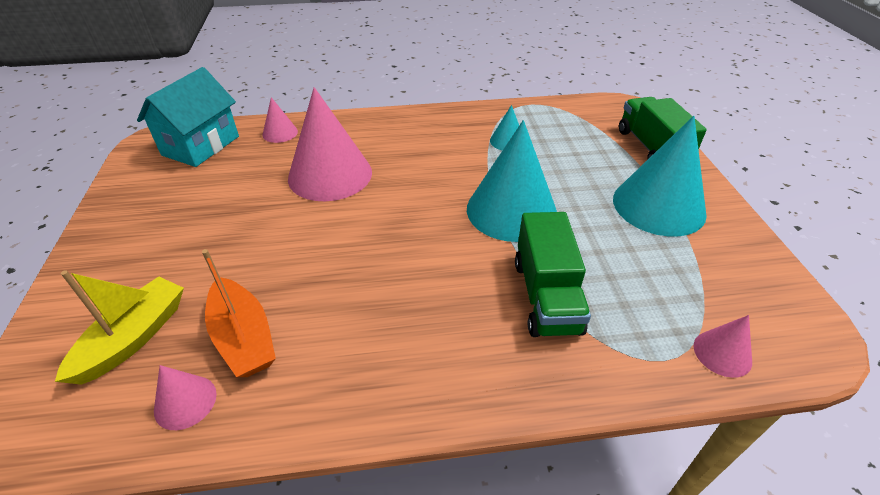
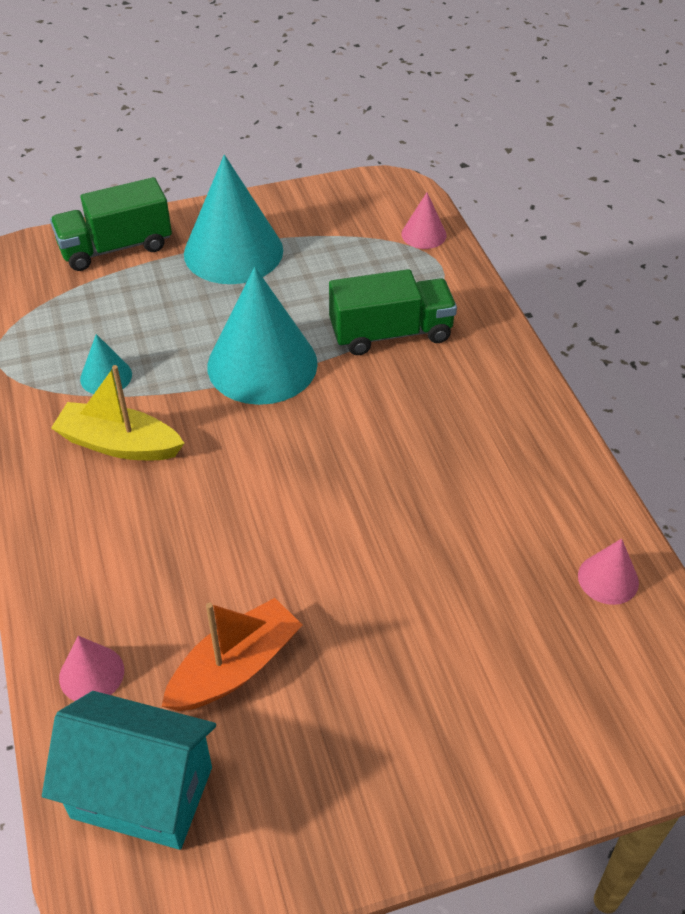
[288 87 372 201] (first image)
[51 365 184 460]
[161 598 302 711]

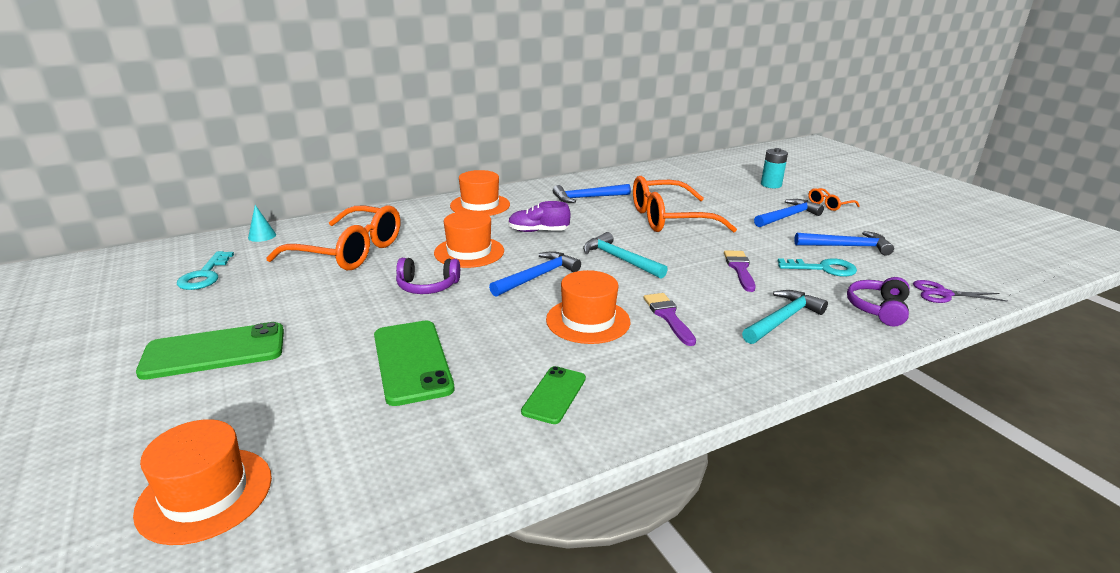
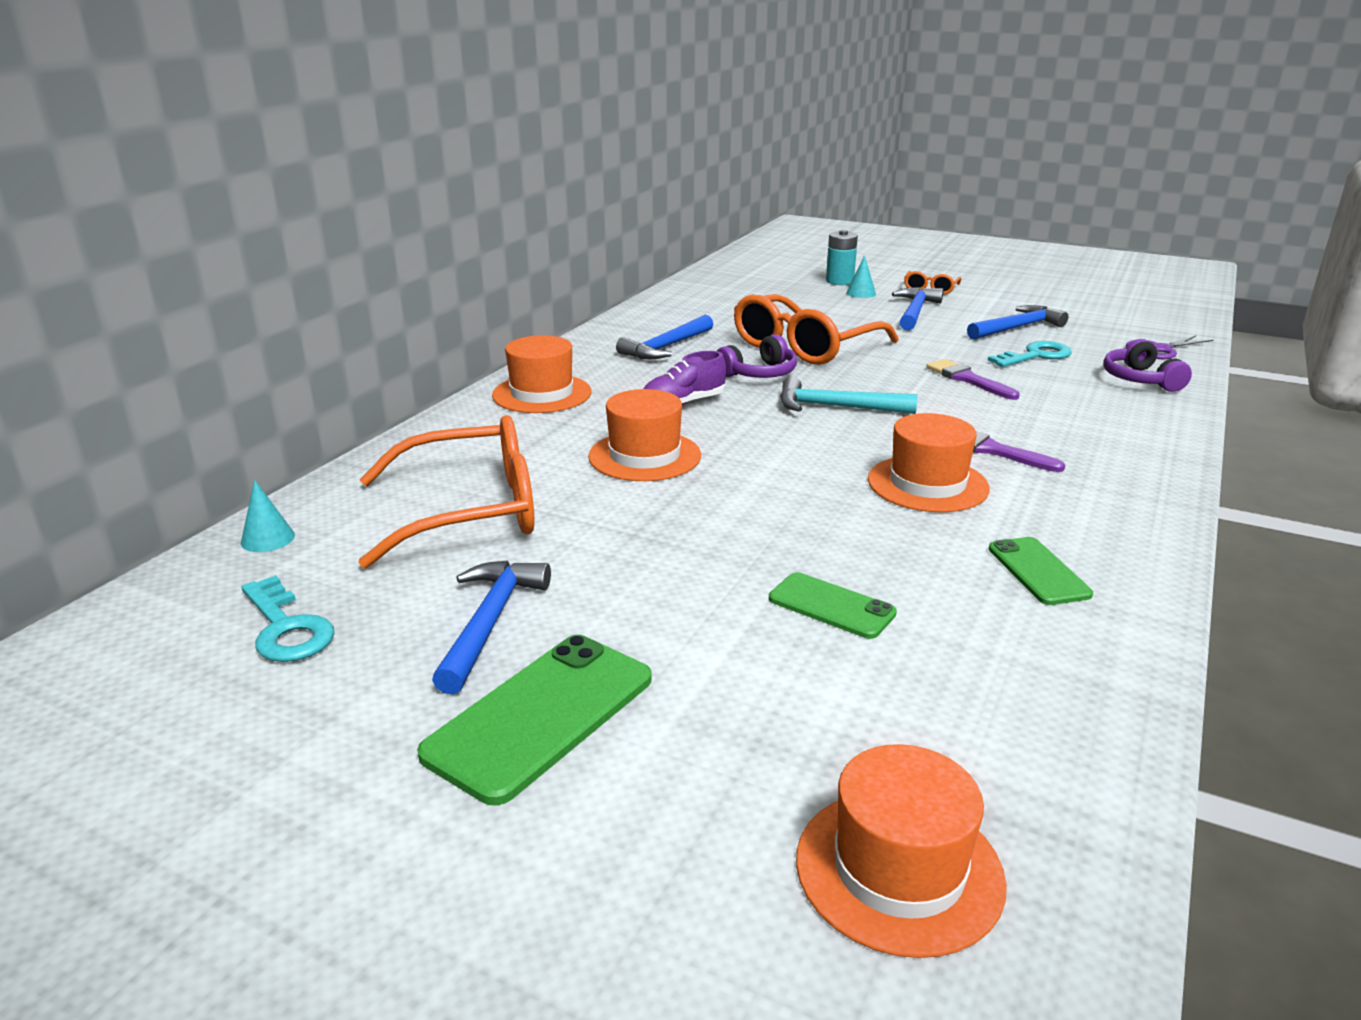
[742 290 828 344] (first image)
[846 255 876 298]
[717 334 797 378]
[432 560 551 695]
[769 572 897 639]

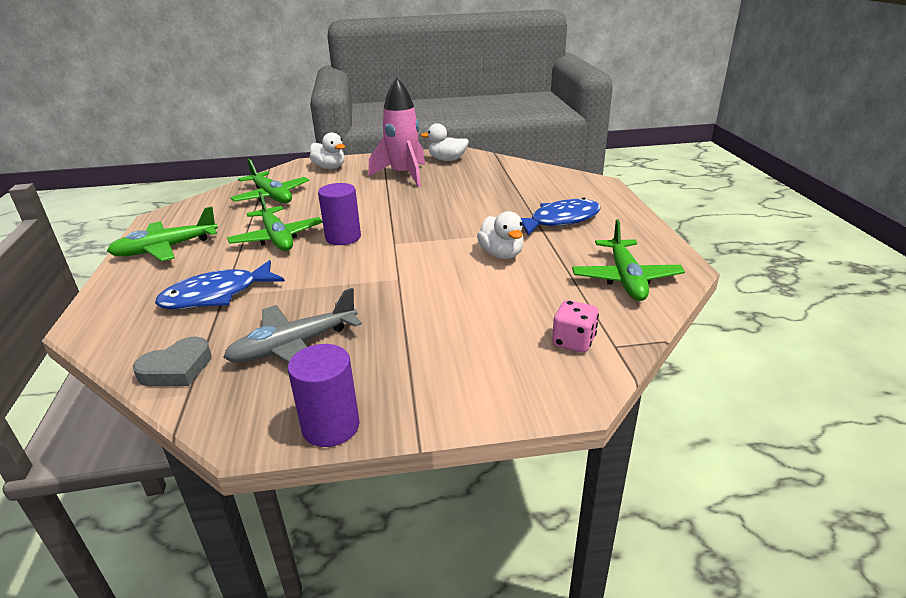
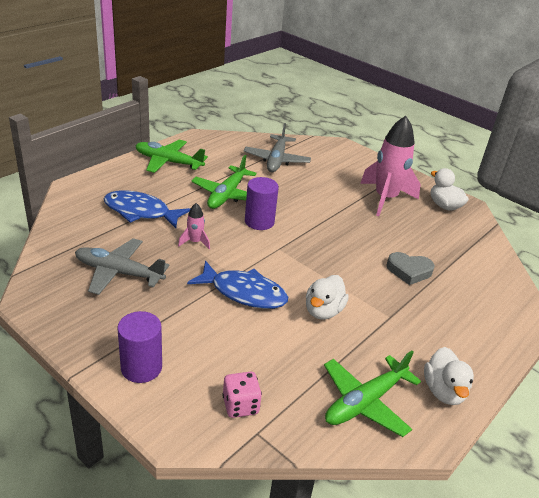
[178 203 210 249]
[387 252 435 285]
[117 311 162 383]
[424 347 474 405]
[187 261 288 309]
[243 123 311 172]

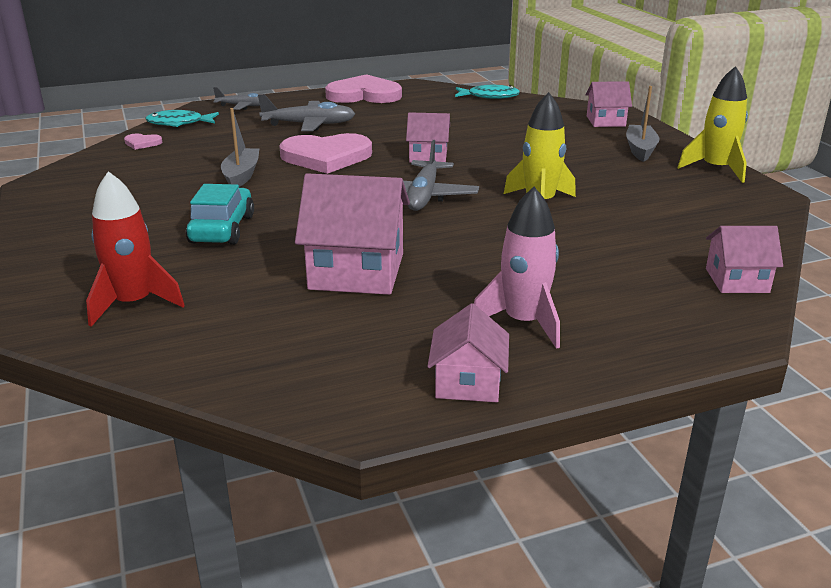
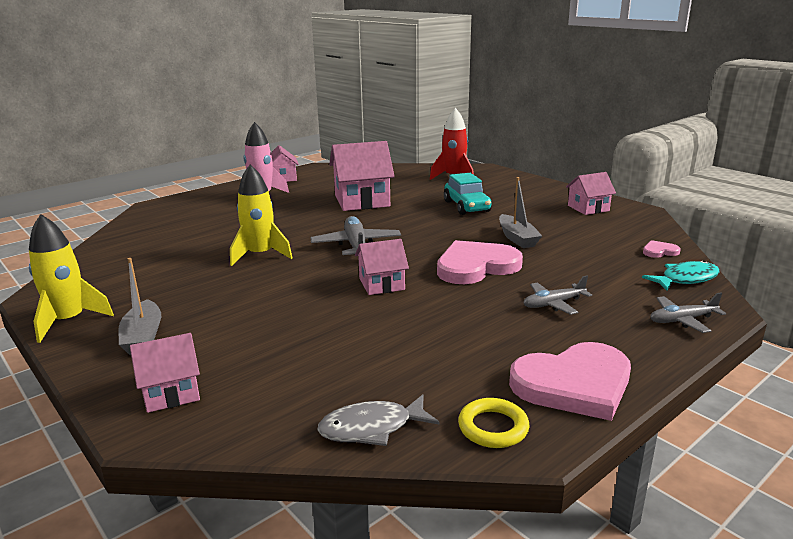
[458 398 529 448]
[566 172 616 215]
[317 394 439 446]
[523 276 592 315]

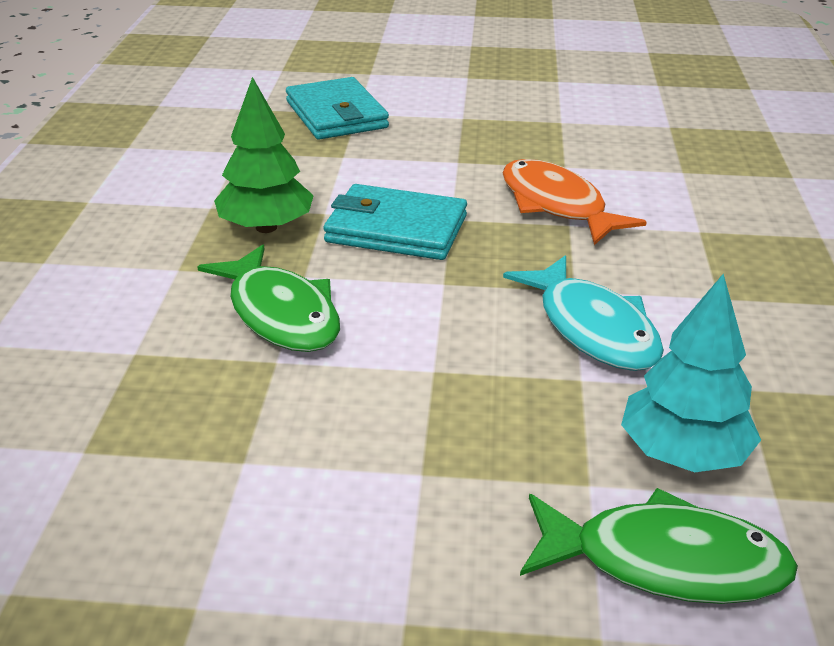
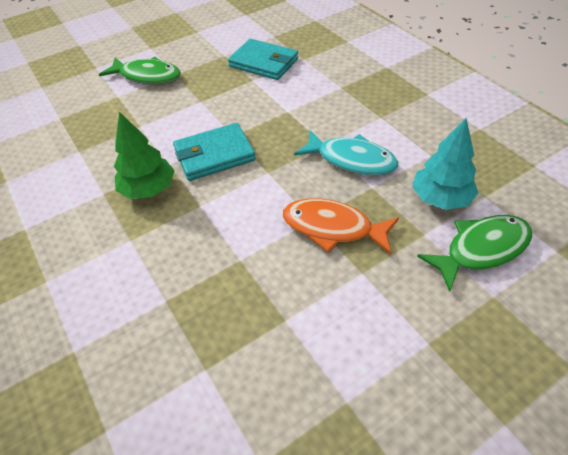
[99 57 181 84]
[228 39 298 80]
[283 198 399 255]

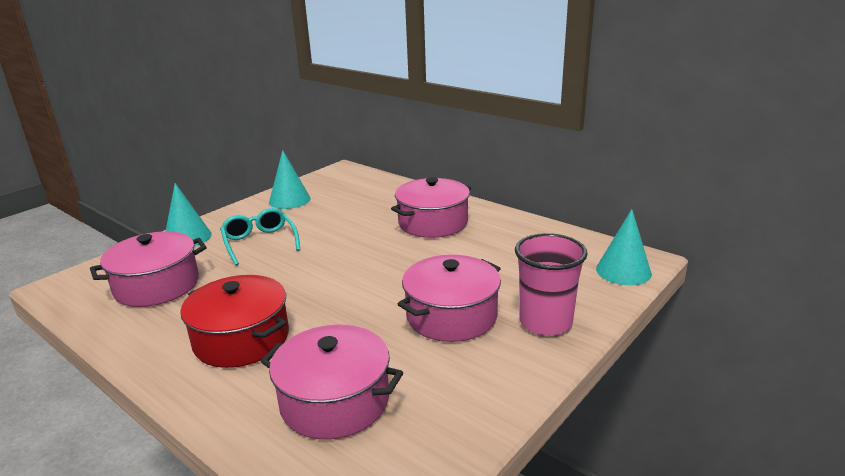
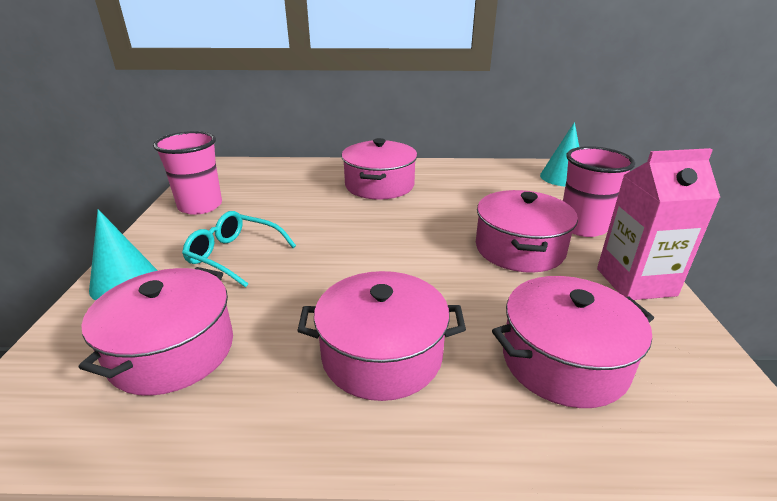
[597 148 720 300]
[153 131 222 215]
[297 271 466 401]

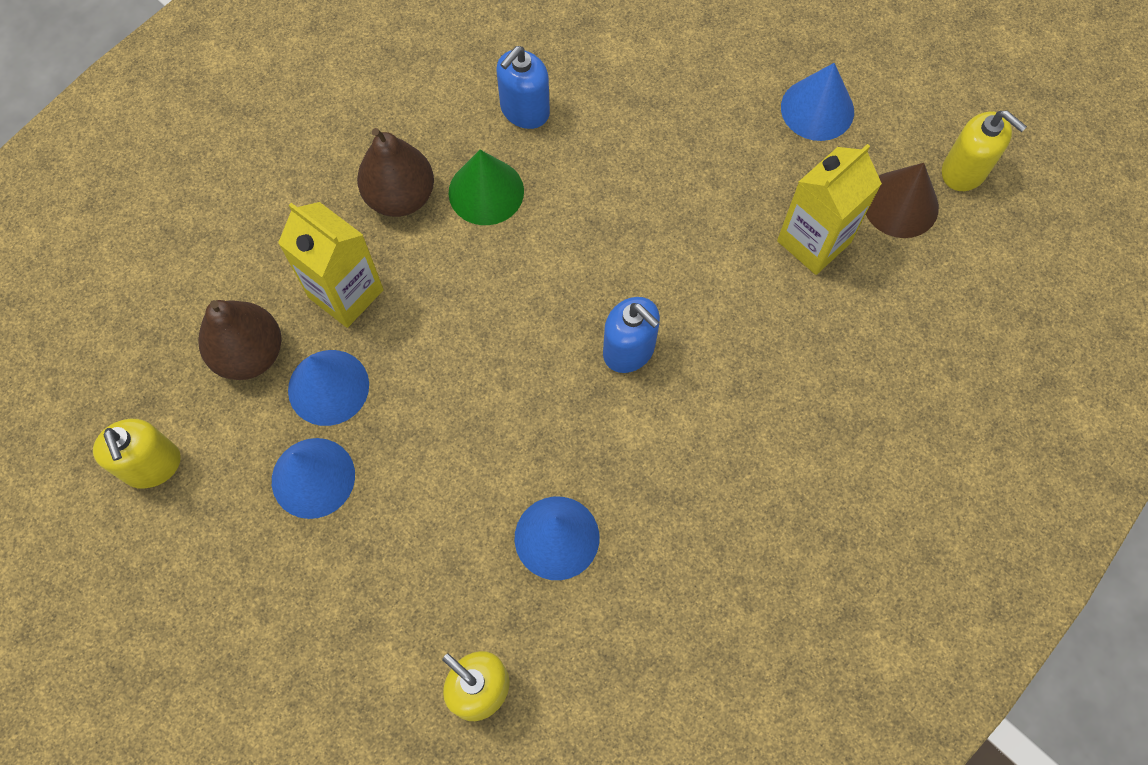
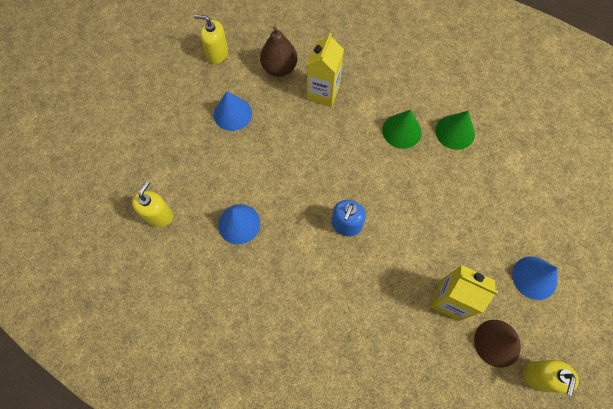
[288 350 369 426] (first image)
[357 128 434 217] (first image)
[435 111 475 150]
[194 14 228 64]

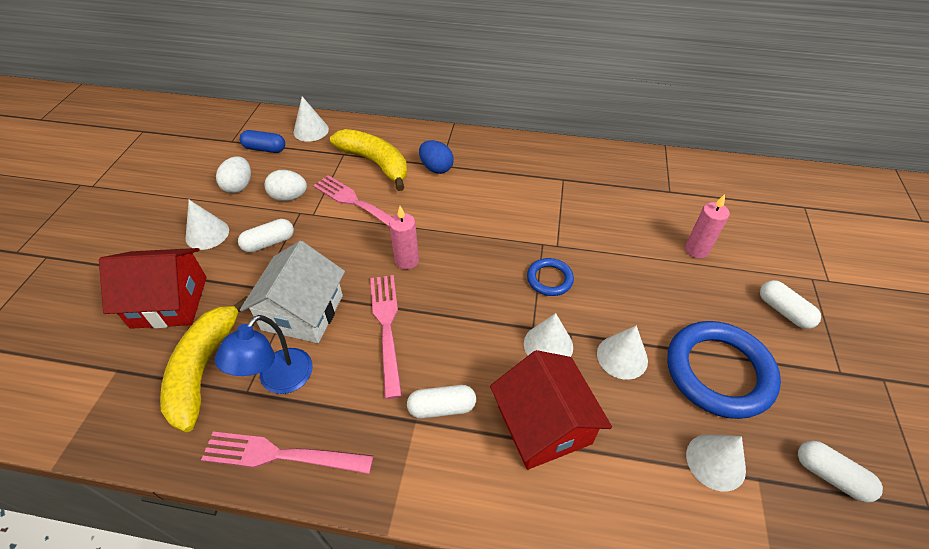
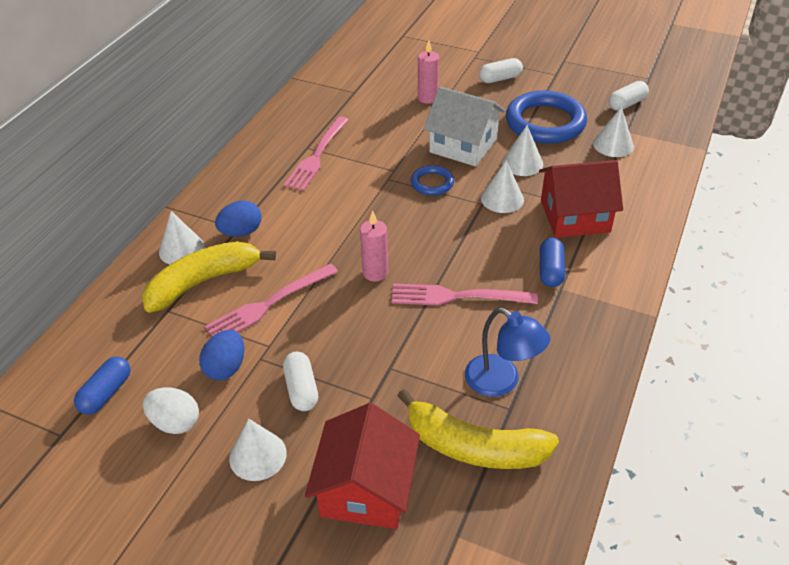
[284 116 348 191]
[424 87 505 166]
[159 211 205 264]
[199 330 245 381]
[540 238 565 287]

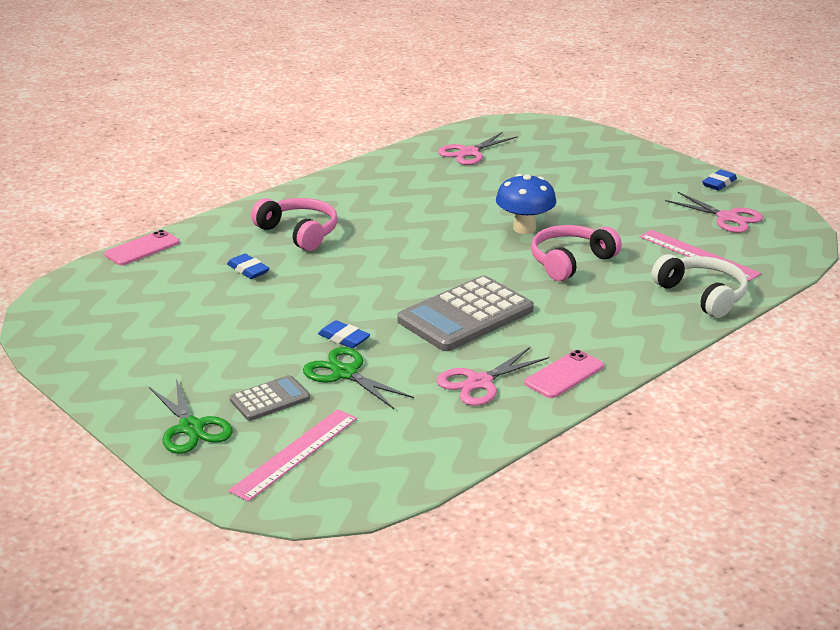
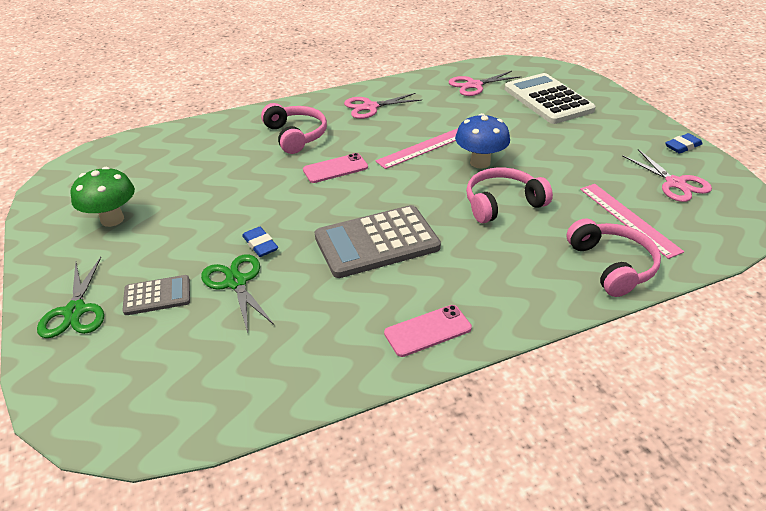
[227 254 270 279] (first image)
[71 167 135 227]
[505 73 596 124]
[303 153 368 183]
[375 128 458 169]
[344 93 422 119]
[567 218 661 297]

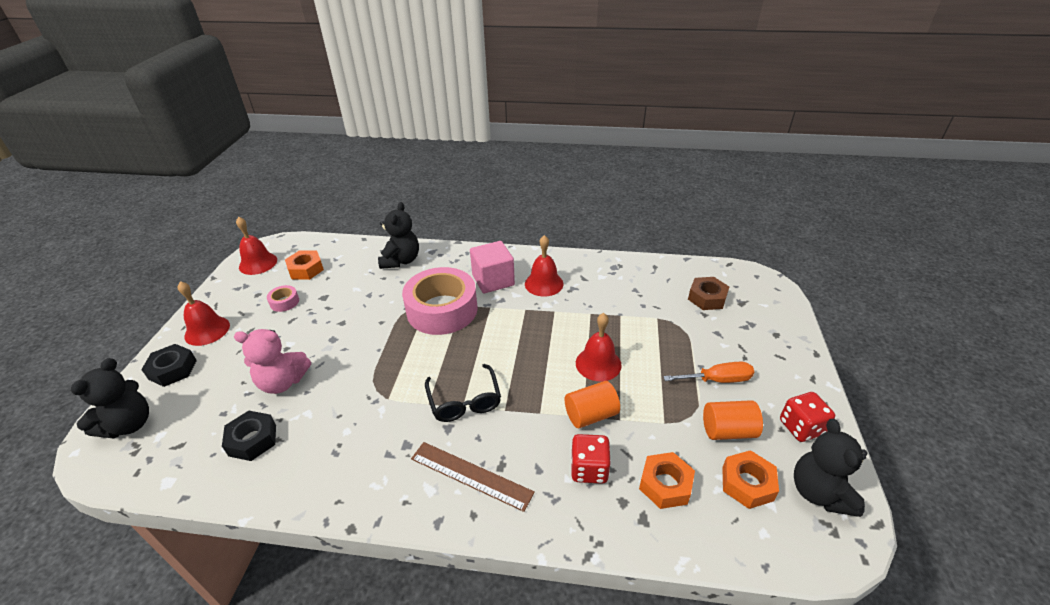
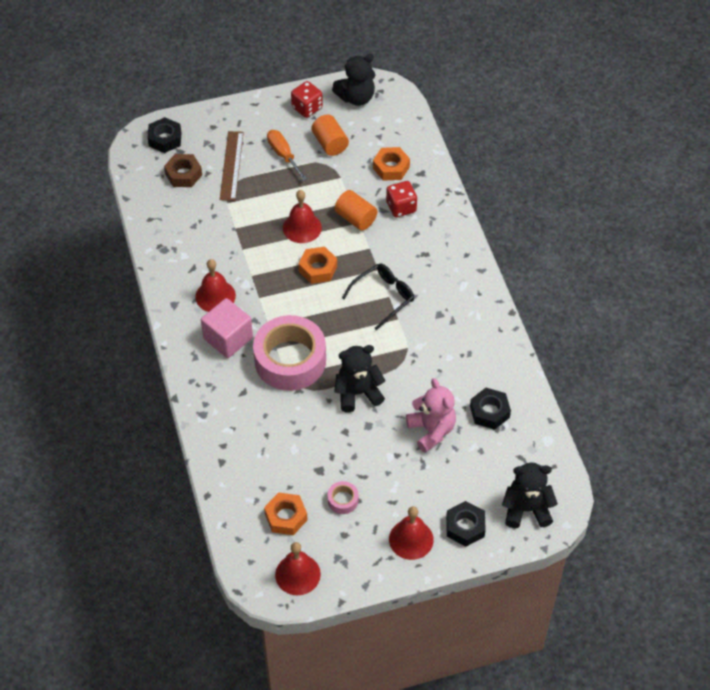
[148 117 181 153]
[334 345 386 412]
[220 131 244 201]
[299 247 337 284]

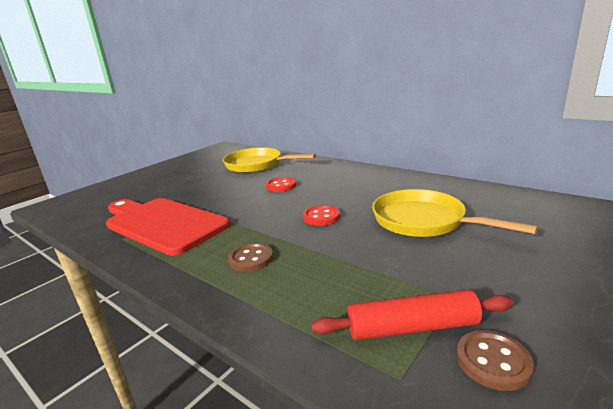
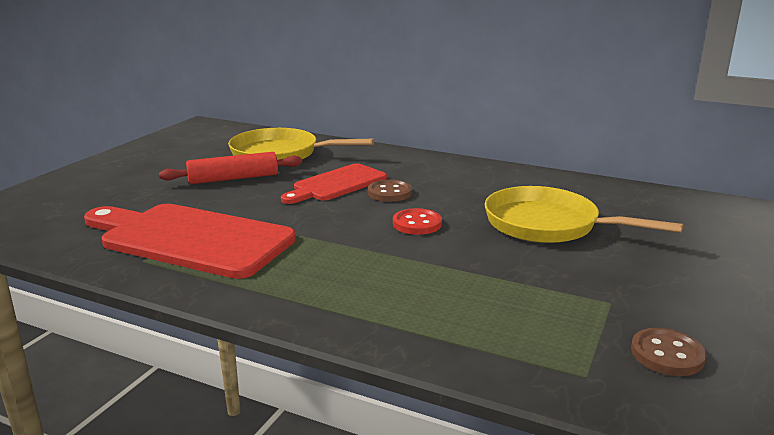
[368 180 412 202]
[159 152 302 184]
[281 163 387 204]

